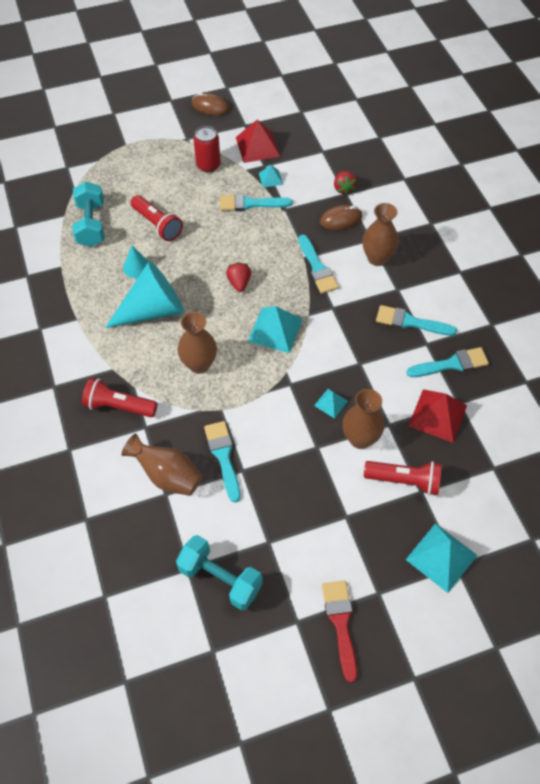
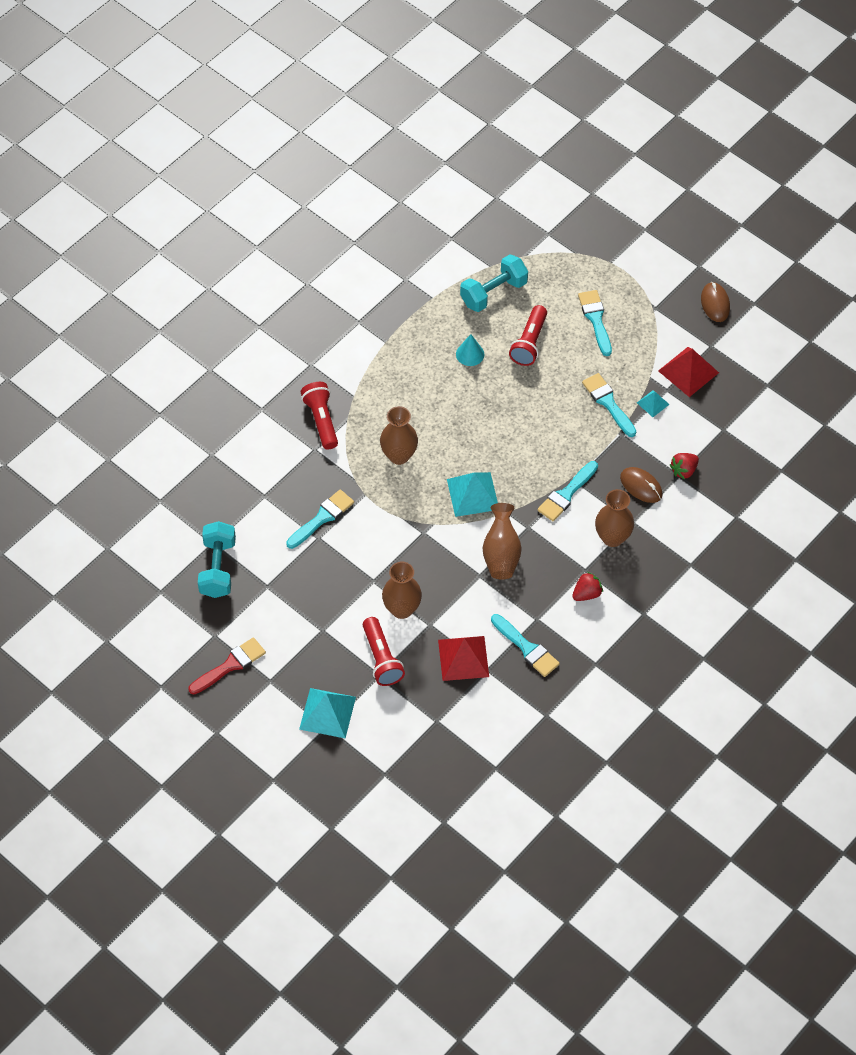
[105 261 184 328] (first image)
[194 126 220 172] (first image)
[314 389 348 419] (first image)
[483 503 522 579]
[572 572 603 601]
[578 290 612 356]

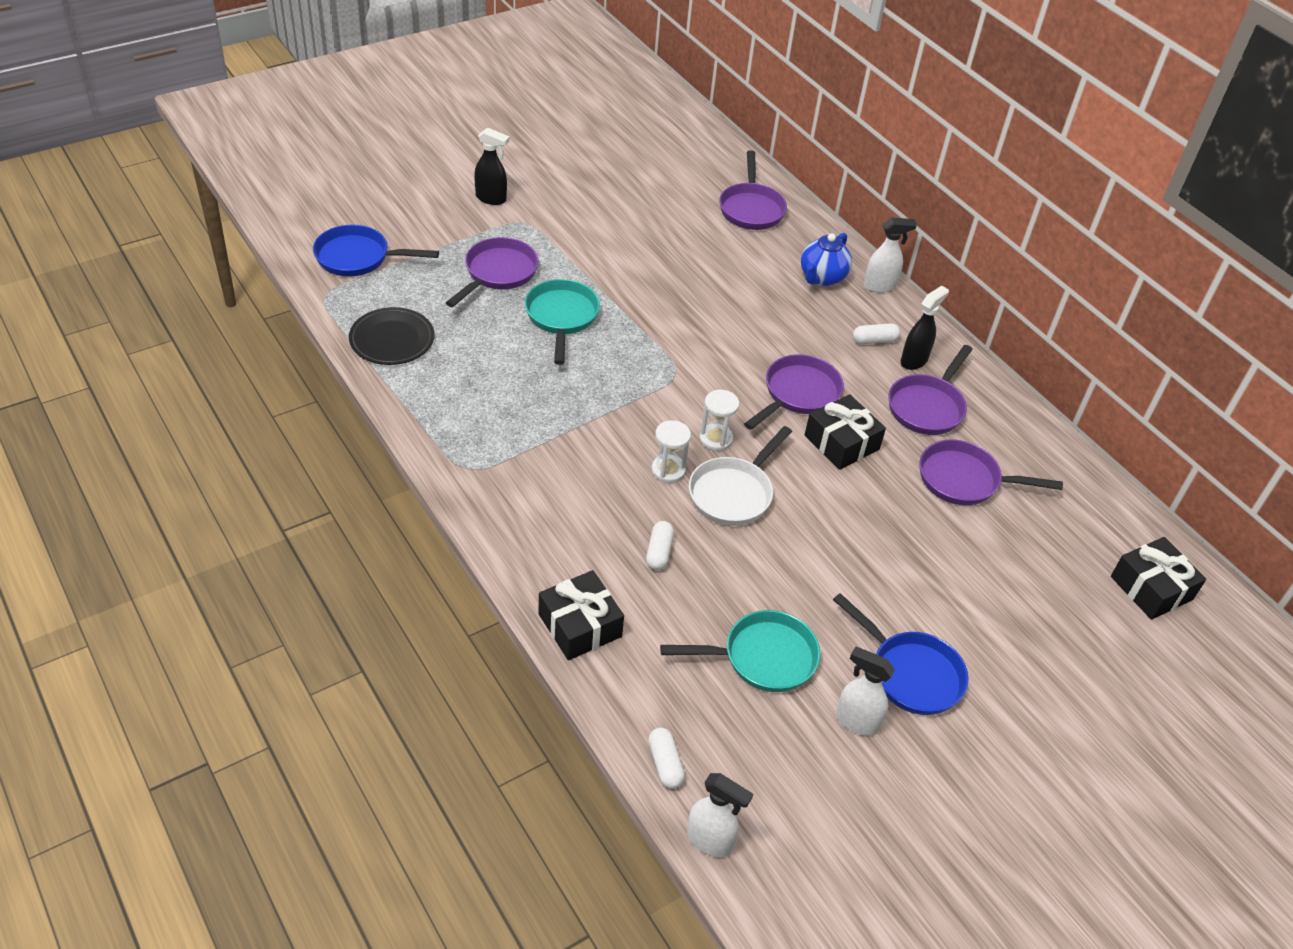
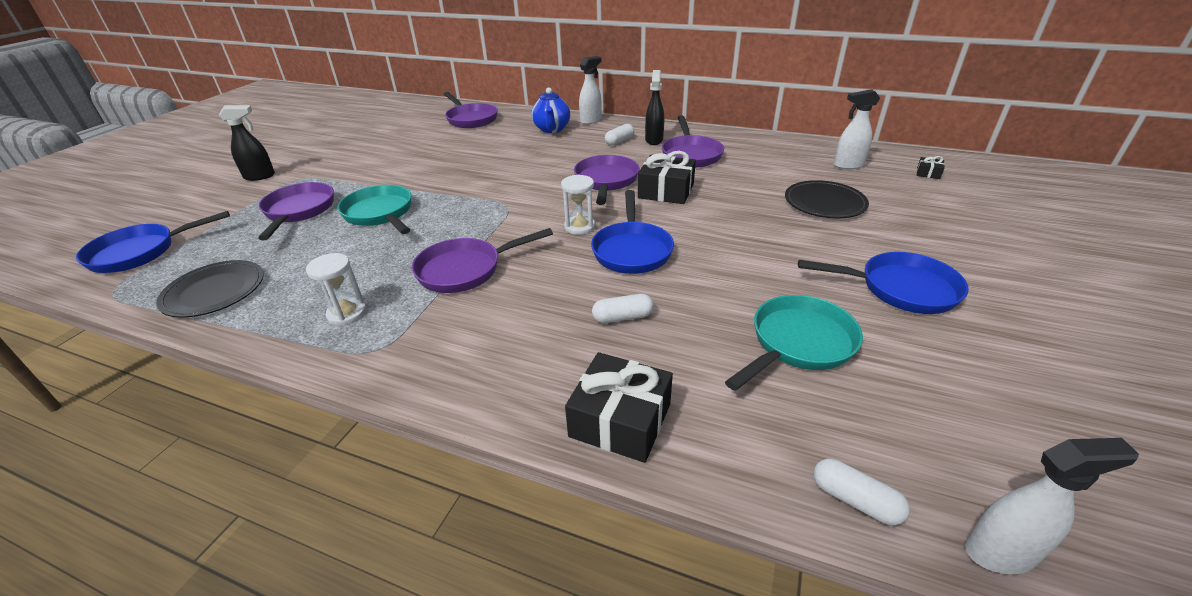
[785 180 869 219]
[306 253 367 326]
[834 89 880 169]
[412 228 553 293]
[591 190 674 274]
[592 294 654 323]
[917 156 945 179]

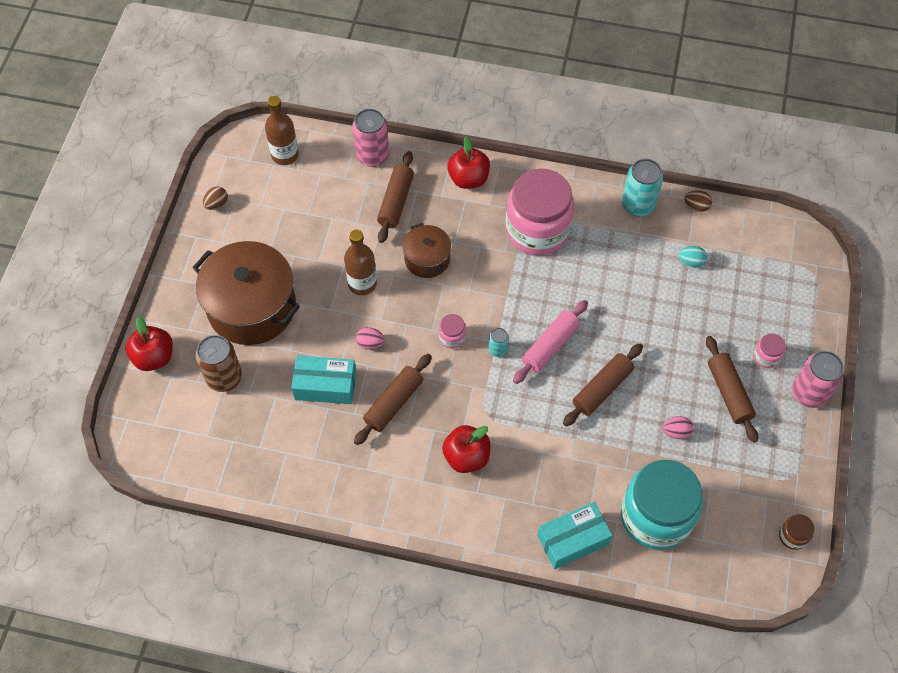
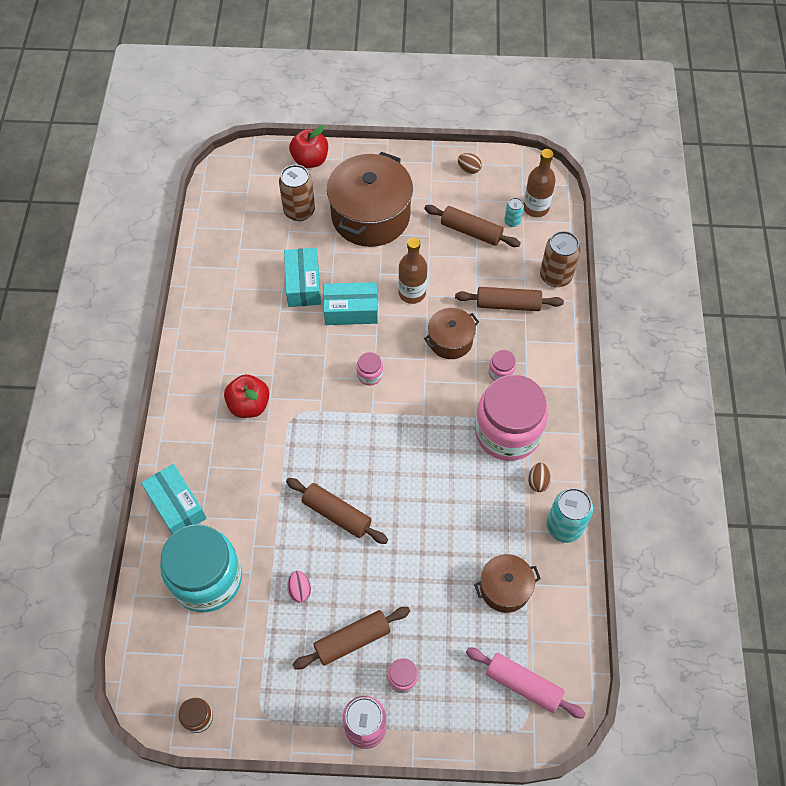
[447 136 490 189] (first image)
[488 350 516 381]
[424 205 521 247]
[504 198 524 227]
[466 647 586 719]
[528 463 551 492]
[323 282 378 325]
[474 554 541 613]
[540 231 581 287]

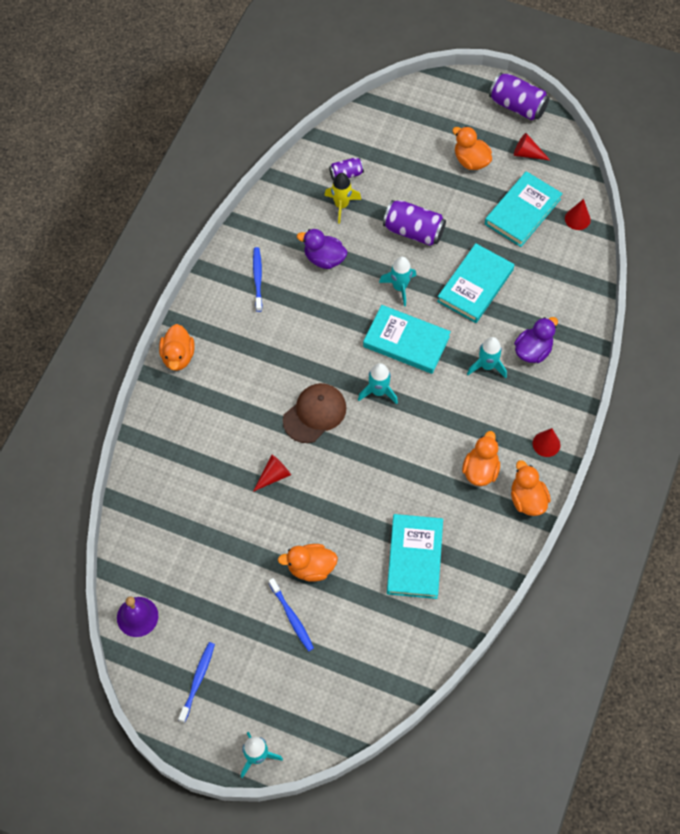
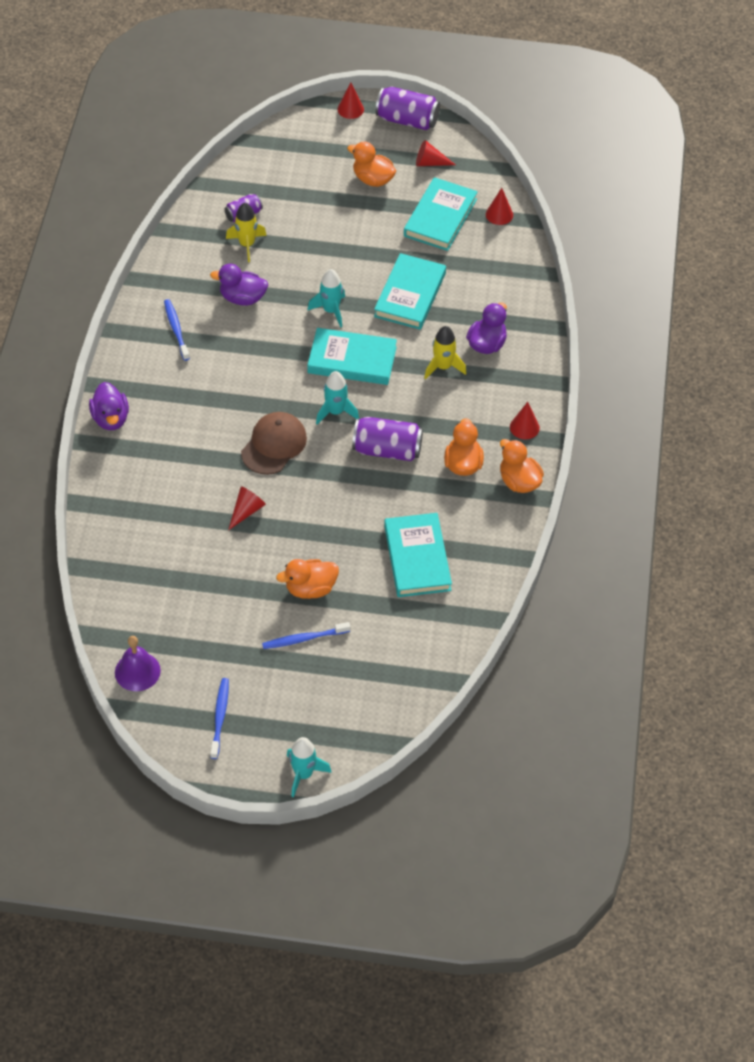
[337 82 364 119]
[352 417 423 461]
[89 382 129 430]
[424 326 467 380]
[262 622 350 649]

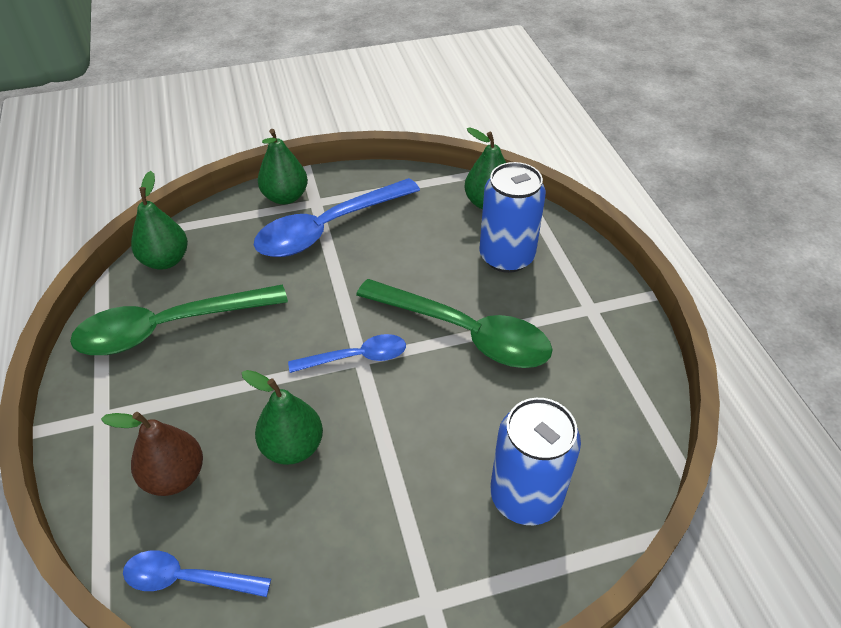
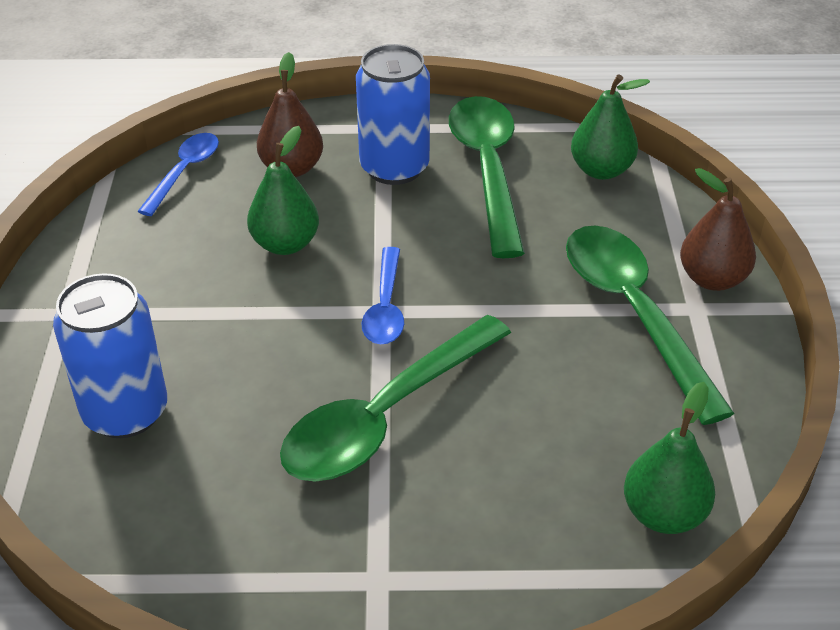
[356 44 430 185]
[566 225 735 425]
[680 168 756 291]

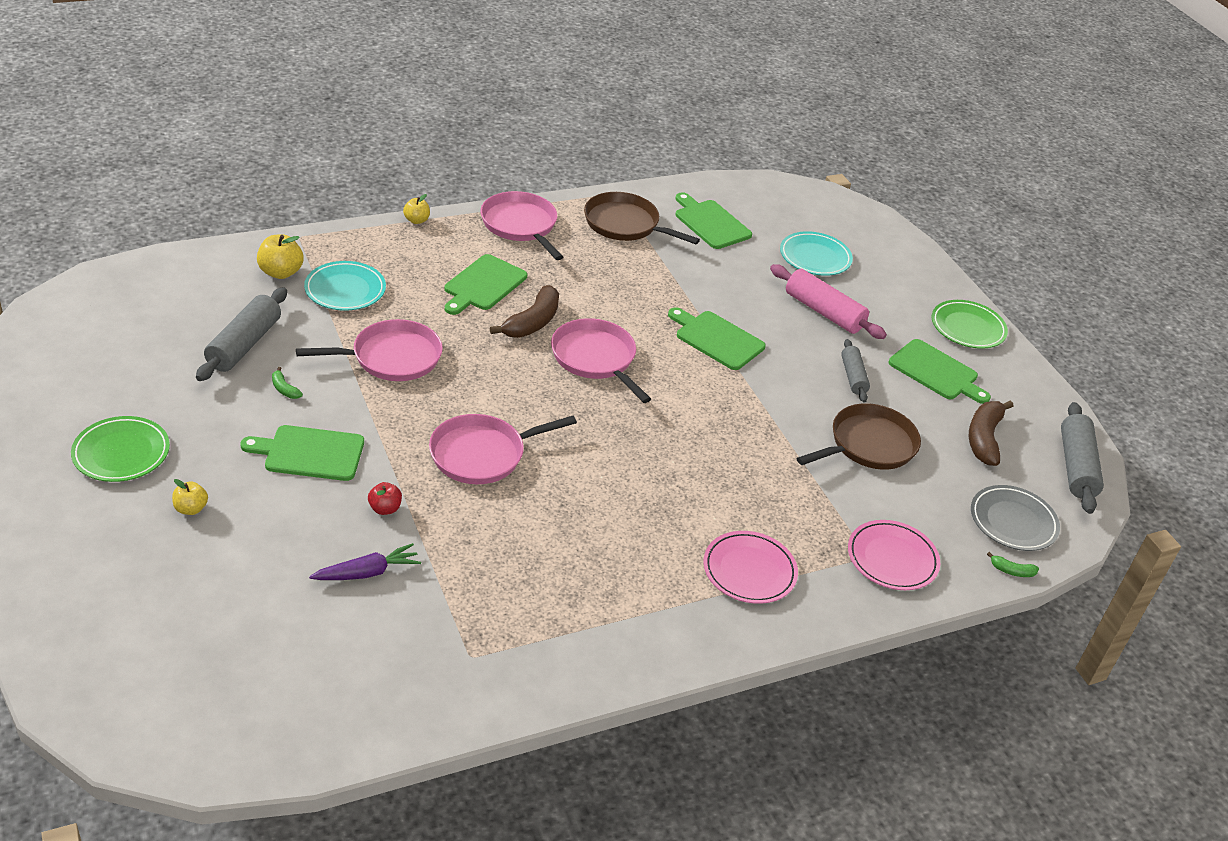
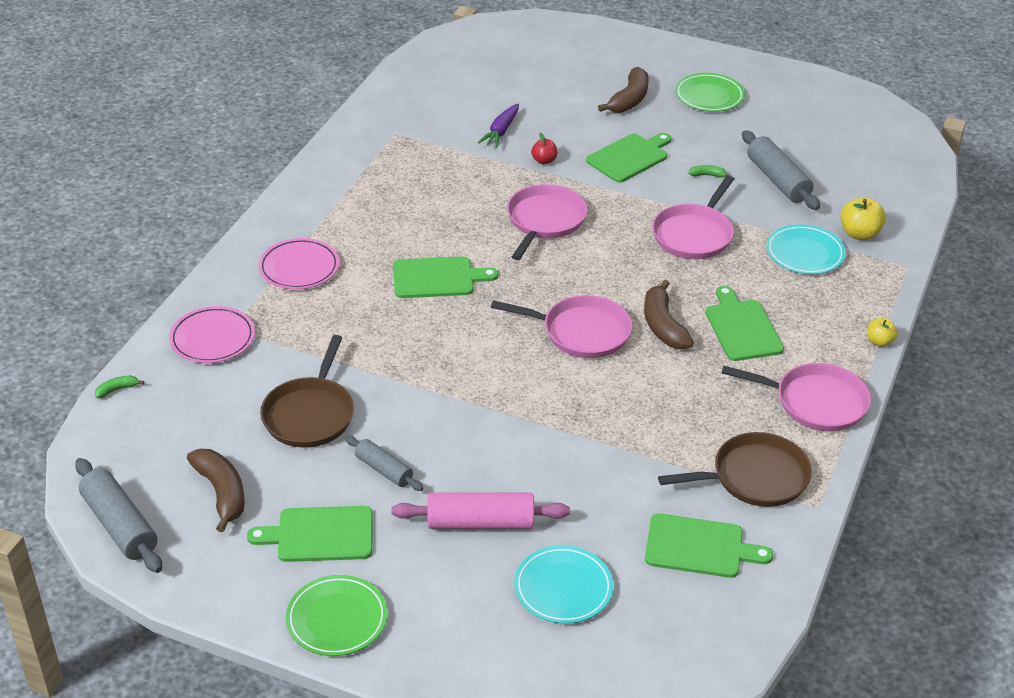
[971 485 1060 551] (first image)
[393 256 498 298]
[598 67 649 113]

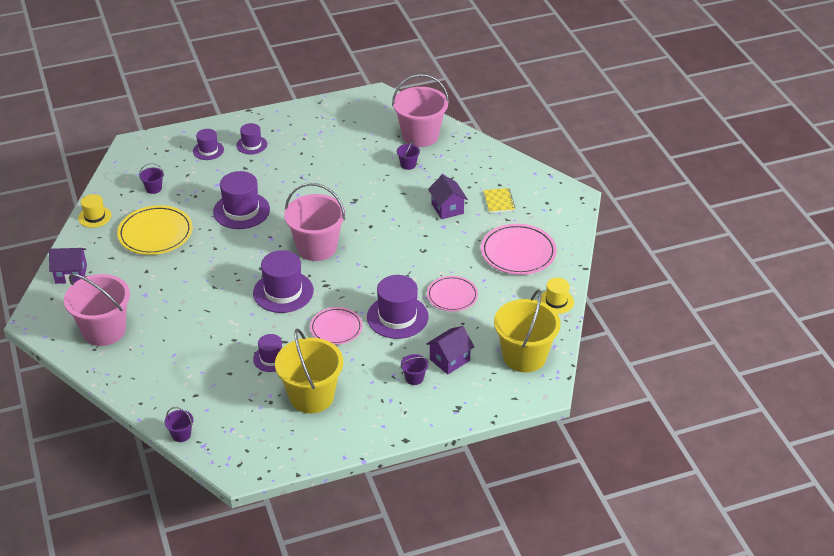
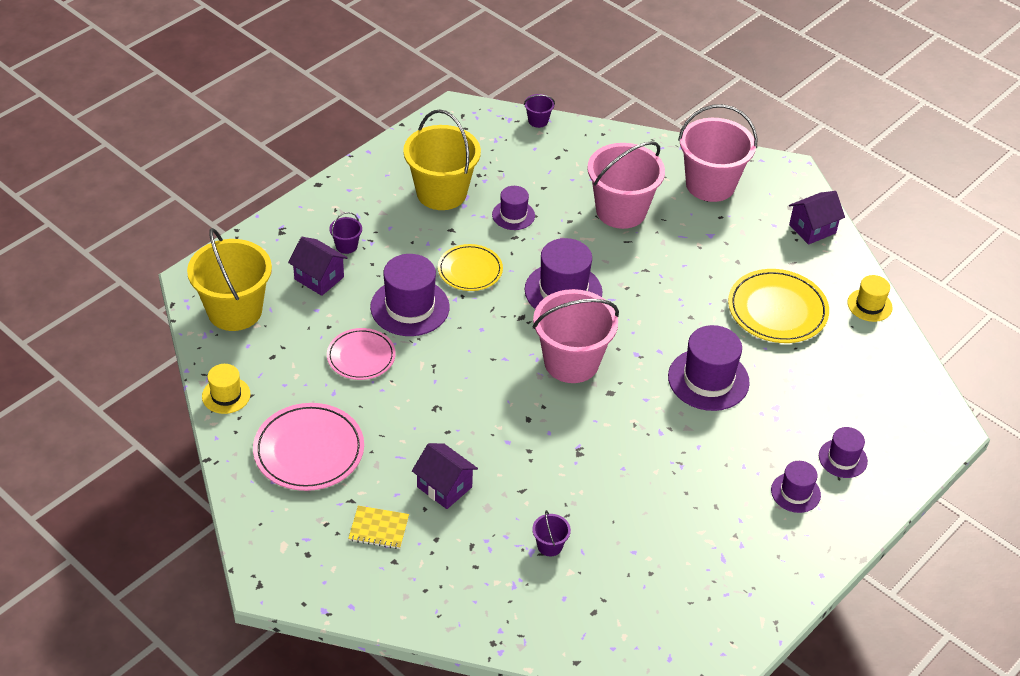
[139 163 164 194] (first image)
[587 141 665 229]
[438 244 503 291]
[288 237 348 296]
[348 506 409 549]

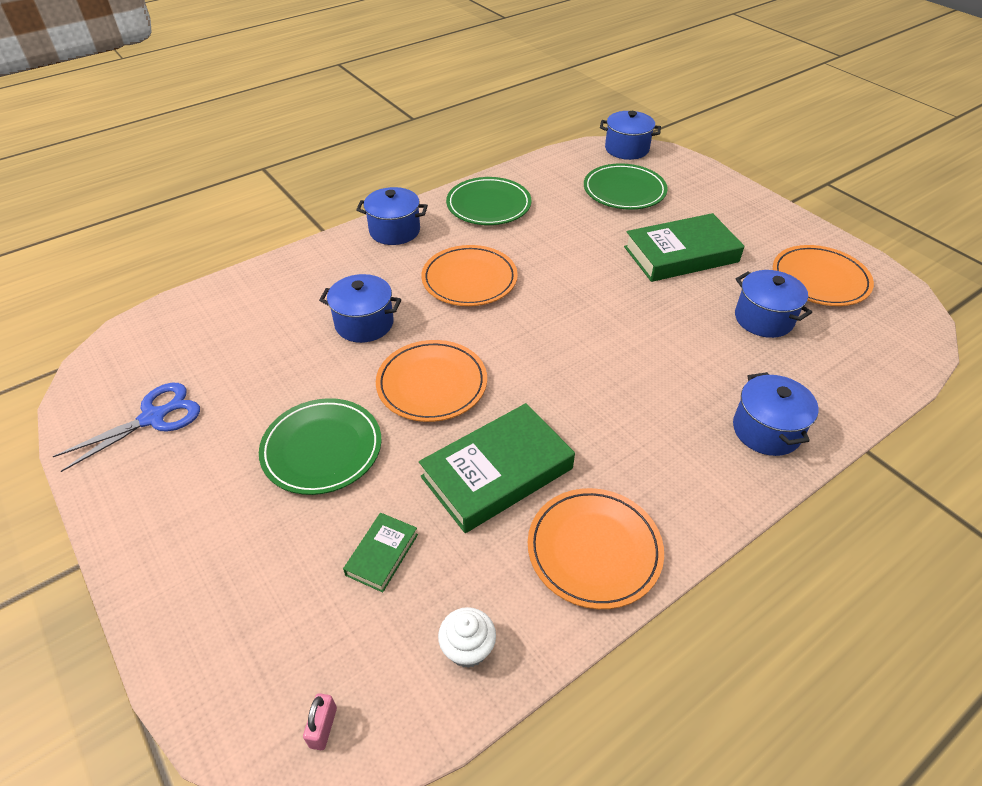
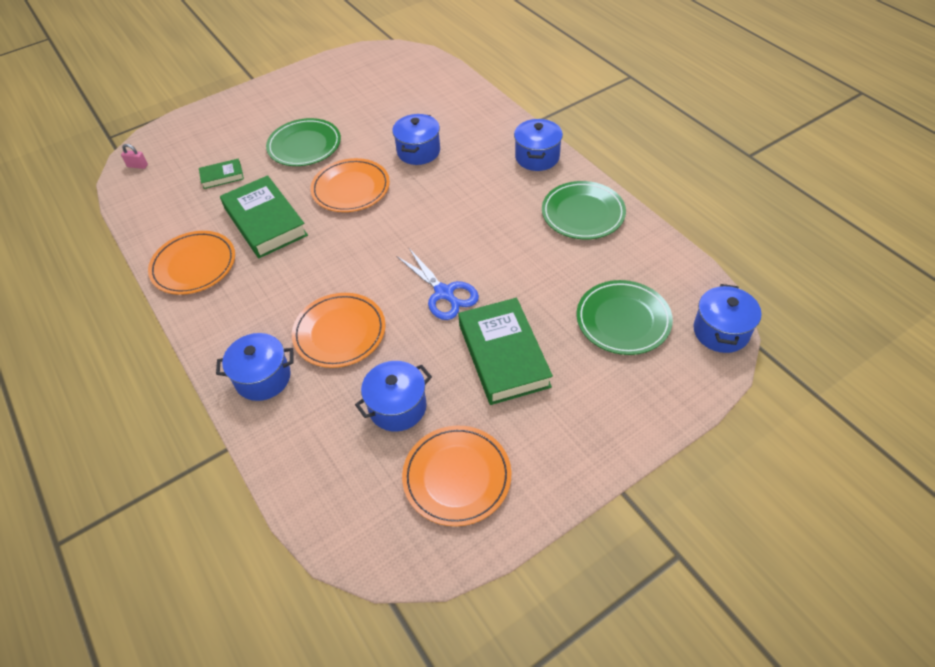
[438 607 496 668] (first image)
[396 248 479 320]
[292 293 386 368]
[199 159 244 189]

